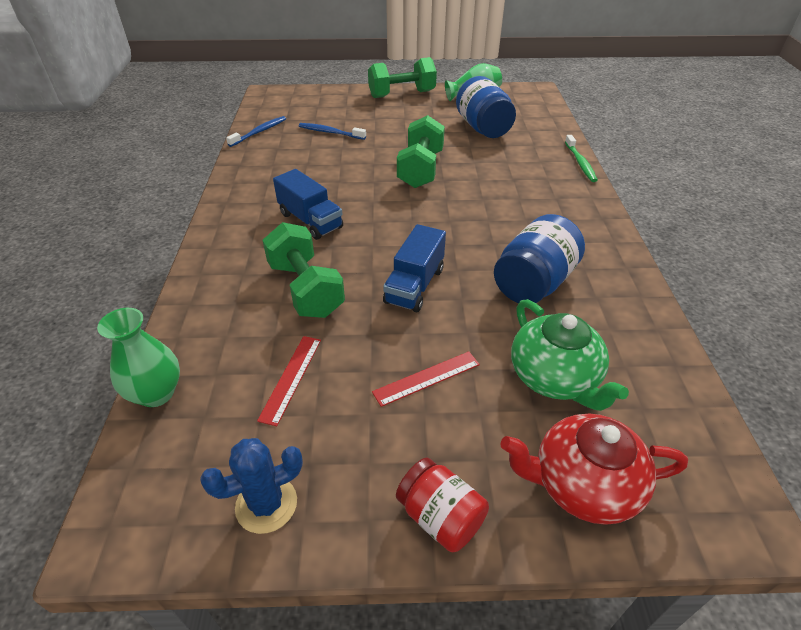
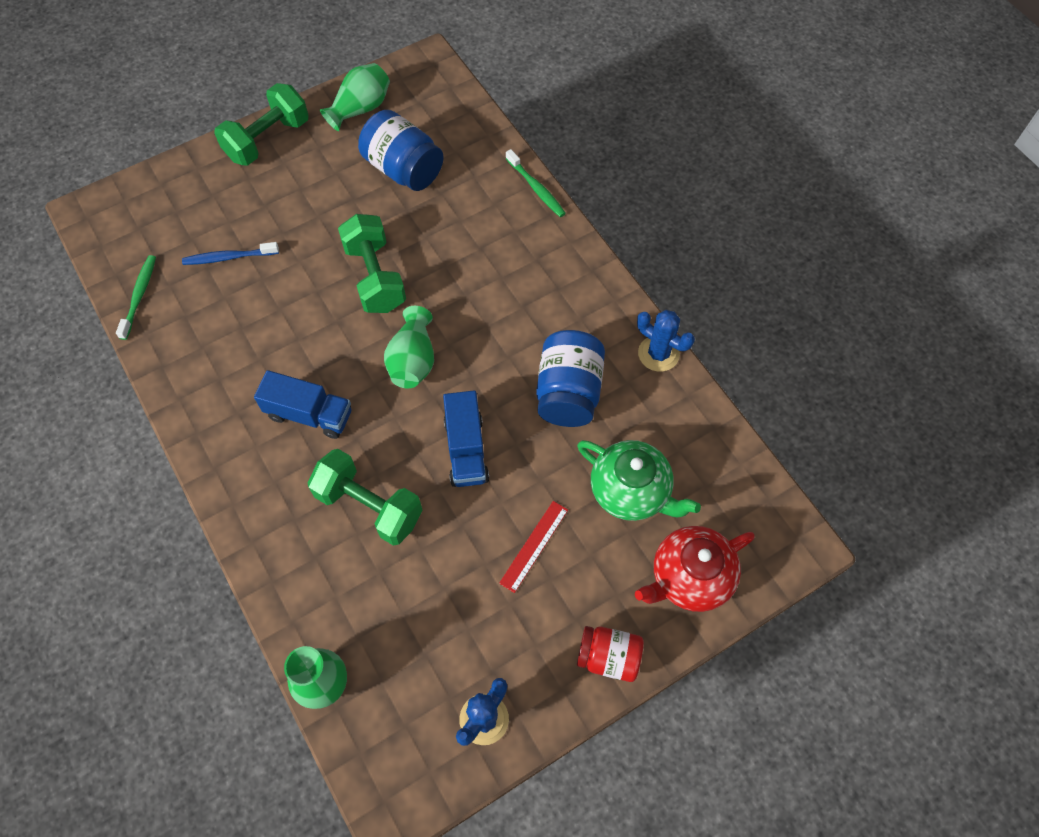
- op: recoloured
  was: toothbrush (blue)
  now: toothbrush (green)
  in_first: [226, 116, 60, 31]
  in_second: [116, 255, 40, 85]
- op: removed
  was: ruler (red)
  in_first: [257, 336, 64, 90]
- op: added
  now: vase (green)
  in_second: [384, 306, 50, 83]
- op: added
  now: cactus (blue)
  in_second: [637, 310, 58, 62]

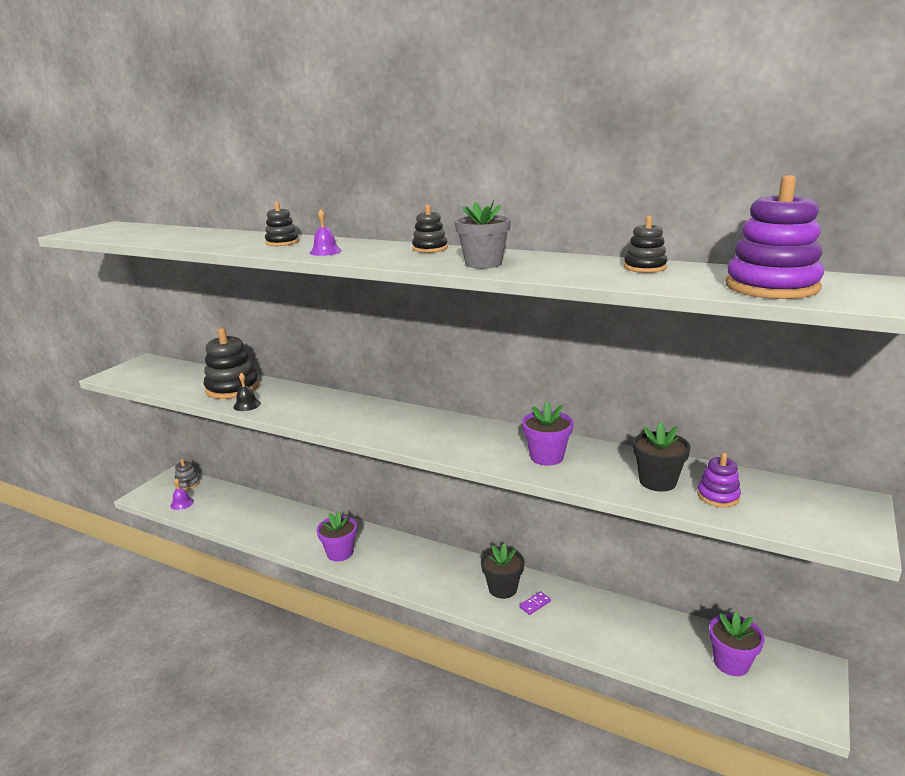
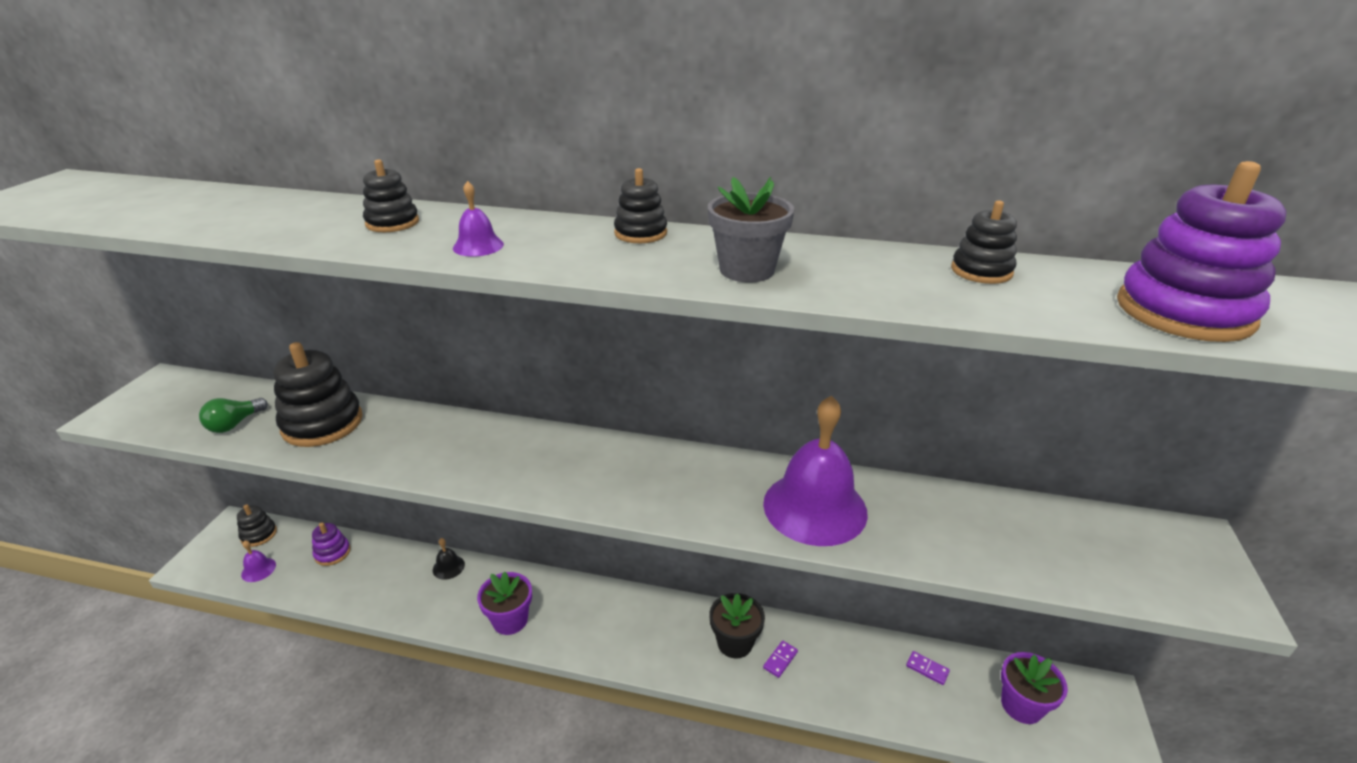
- op: recoloured
  was: stacking toy (grey)
  now: stacking toy (black)
  in_first: [174, 459, 26, 31]
  in_second: [237, 504, 40, 43]
- op: moved
  was: bell (black)
  in_first: [233, 373, 28, 38]
  in_second: [433, 538, 32, 42]
- op: replaced
  was: flower pot (purple)
  now: bell (purple)
  in_first: [522, 401, 52, 65]
  in_second: [763, 395, 105, 151]
- op: removed
  was: flower pot (black)
  in_first: [633, 422, 57, 70]
- op: moved
  was: stacking toy (purple)
  in_first: [697, 453, 44, 54]
  in_second: [312, 522, 38, 44]
- op: added
  now: light bulb (green)
  in_second: [199, 398, 69, 35]
- op: added
  now: domino (purple)
  in_second: [906, 651, 44, 34]

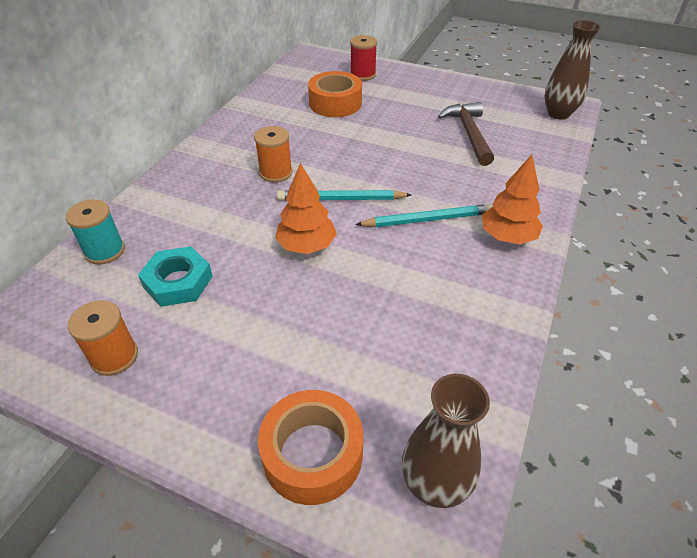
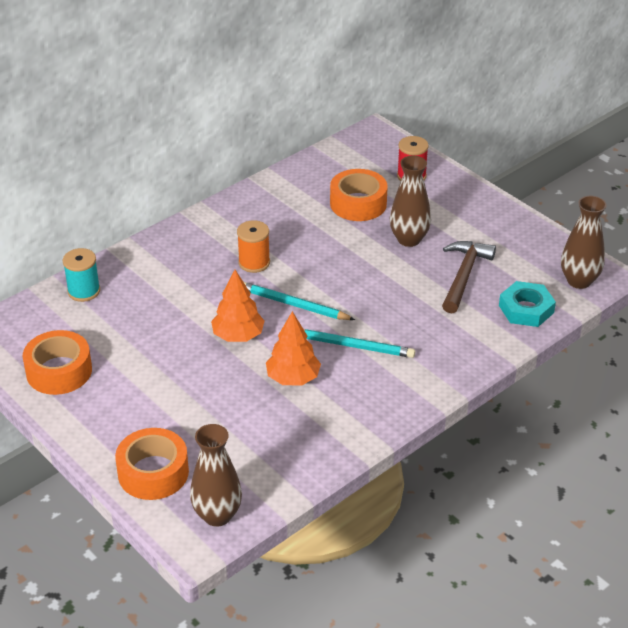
- op: replaced
  was: spool (orange)
  now: tape (orange)
  in_first: [68, 300, 70, 76]
  in_second: [23, 330, 69, 65]
- op: moved
  was: nut (turquoise)
  in_first: [138, 246, 75, 61]
  in_second: [499, 281, 57, 46]
- op: moved
  was: tree (orange)
  in_first: [482, 155, 61, 89]
  in_second: [266, 311, 55, 75]
- op: added
  now: vase (brown)
  in_second: [390, 156, 41, 91]

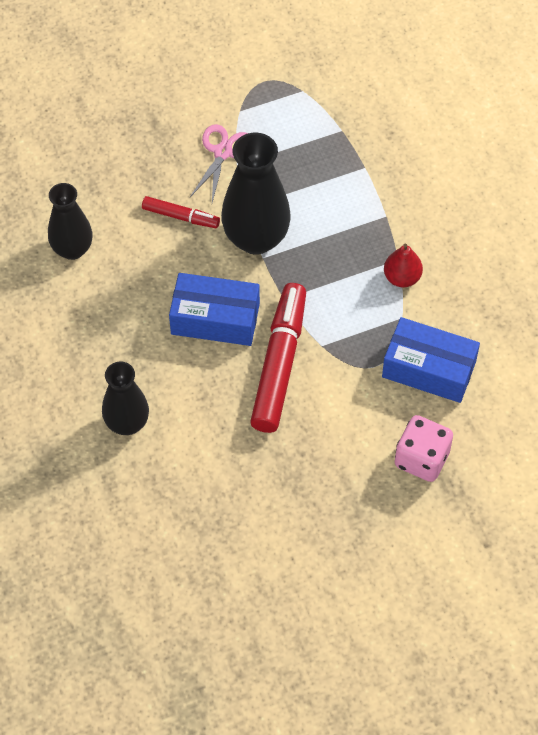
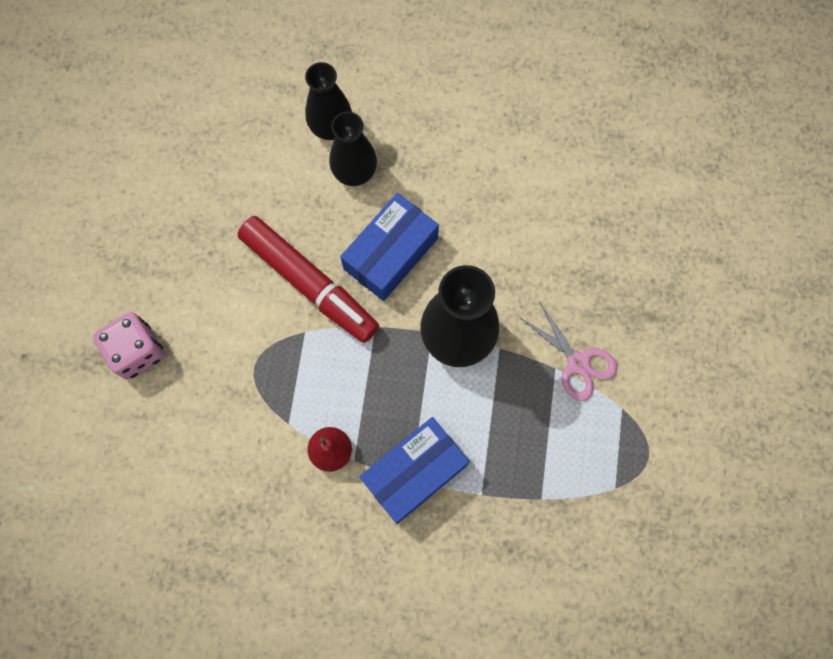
- op: moved
  was: vase (black)
  in_first: [48, 183, 44, 77]
  in_second: [329, 112, 48, 74]
- op: removed
  was: marker (red)
  in_first: [142, 196, 78, 32]
- op: moved
  was: box (blue)
  in_first: [382, 317, 98, 86]
  in_second: [360, 417, 109, 107]

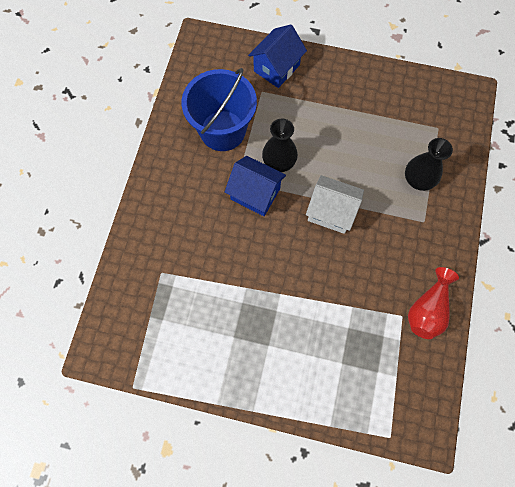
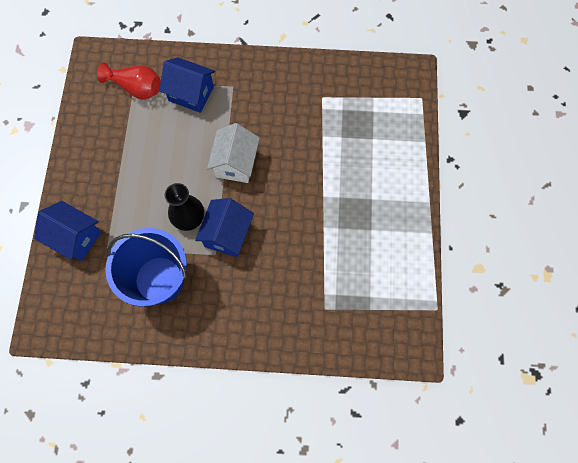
- op: replaced
  was: vase (black)
  now: house (blue)
  in_first: [405, 138, 48, 53]
  in_second: [159, 57, 56, 56]
- op: moved
  was: vase (red)
  in_first: [408, 267, 51, 72]
  in_second: [97, 63, 64, 37]

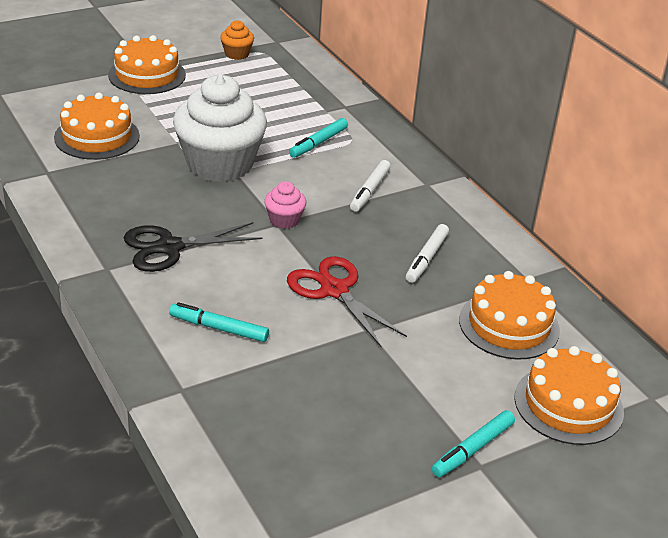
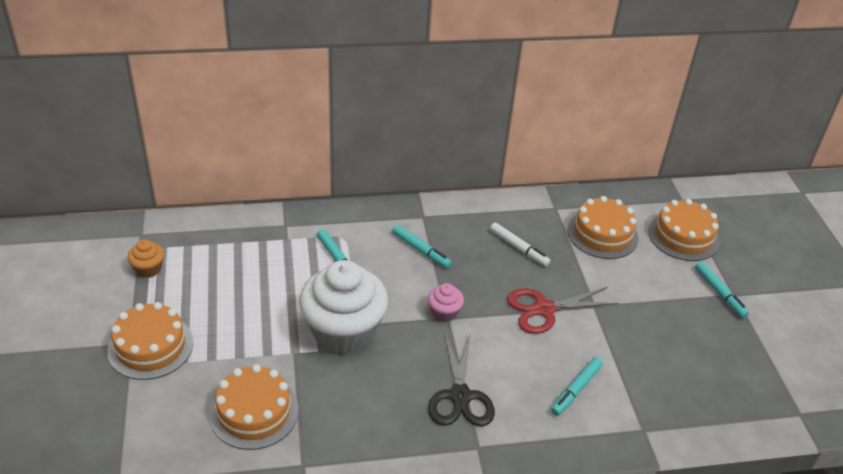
- op: recoloured
  was: marker (white)
  now: marker (turquoise)
  in_first: [350, 160, 41, 52]
  in_second: [392, 225, 60, 43]

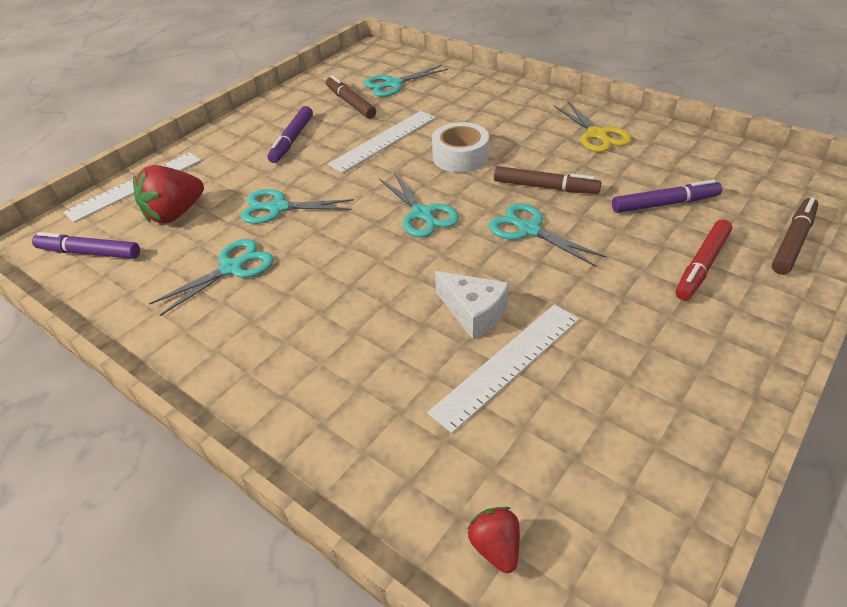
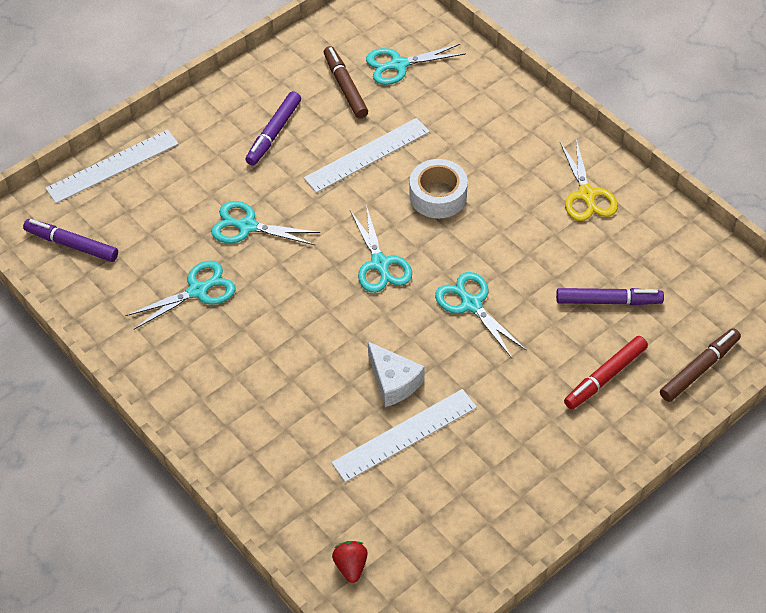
- op: removed
  was: strawberry (red)
  in_first: [133, 165, 71, 59]
- op: removed
  was: marker (brown)
  in_first: [494, 166, 107, 28]

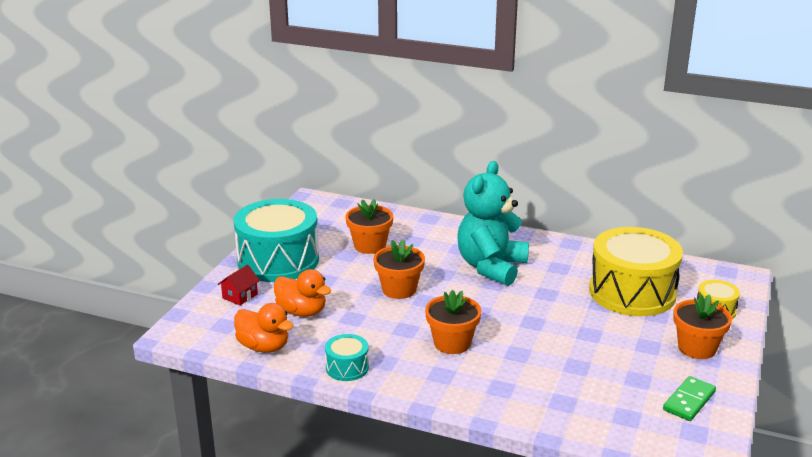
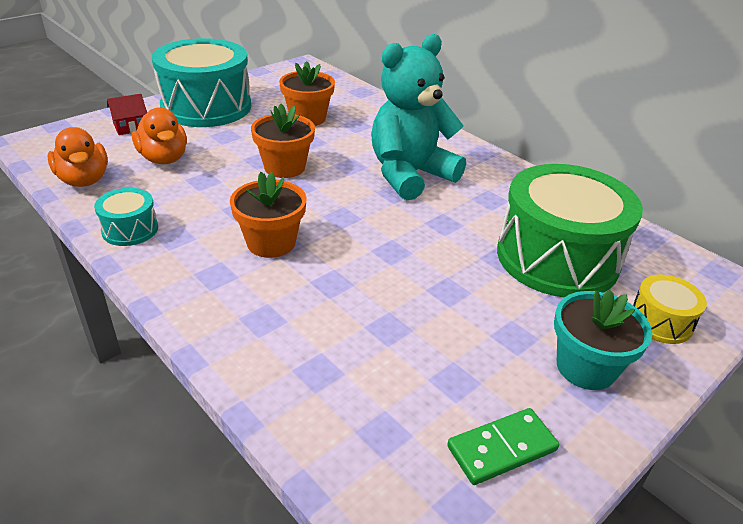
- op: recoloured
  was: drum (yellow)
  now: drum (green)
  in_first: [589, 227, 94, 89]
  in_second: [497, 164, 146, 133]
- op: recoloured
  was: flower pot (orange)
  now: flower pot (turquoise)
  in_first: [673, 294, 59, 65]
  in_second: [554, 290, 98, 100]

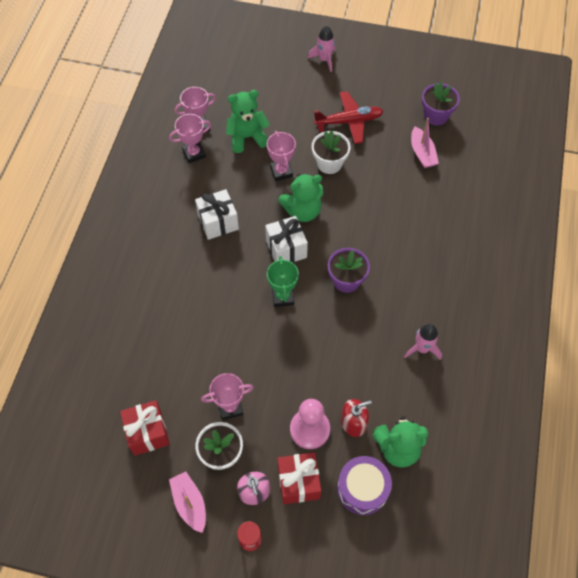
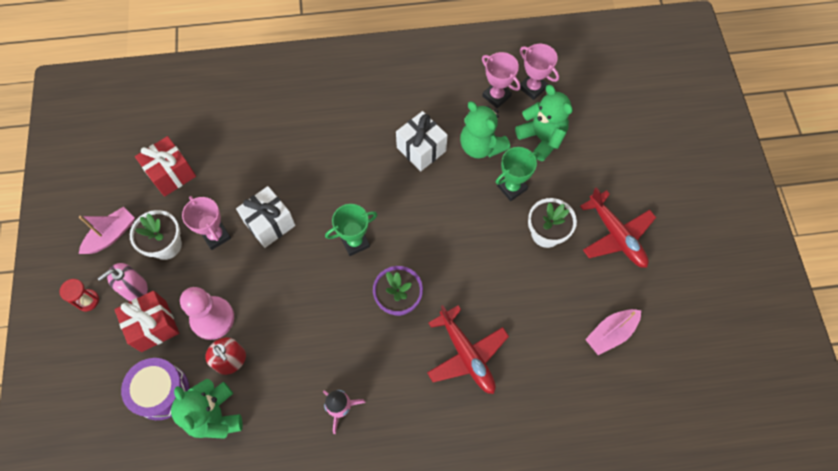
- op: moved
  was: gift (white)
  in_first: [265, 216, 43, 47]
  in_second: [236, 186, 60, 62]
- op: recoloured
  was: trophy (pink)
  now: trophy (green)
  in_first: [267, 131, 29, 50]
  in_second: [496, 147, 43, 54]
- op: moved
  was: teddy bear (green)
  in_first: [278, 173, 45, 49]
  in_second: [460, 101, 50, 57]
- op: removed
  was: rocket (pink)
  in_first: [308, 26, 27, 46]
- op: removed
  was: flower pot (purple)
  in_first: [422, 82, 38, 43]
- op: added
  now: plane (red)
  in_second: [427, 305, 82, 89]

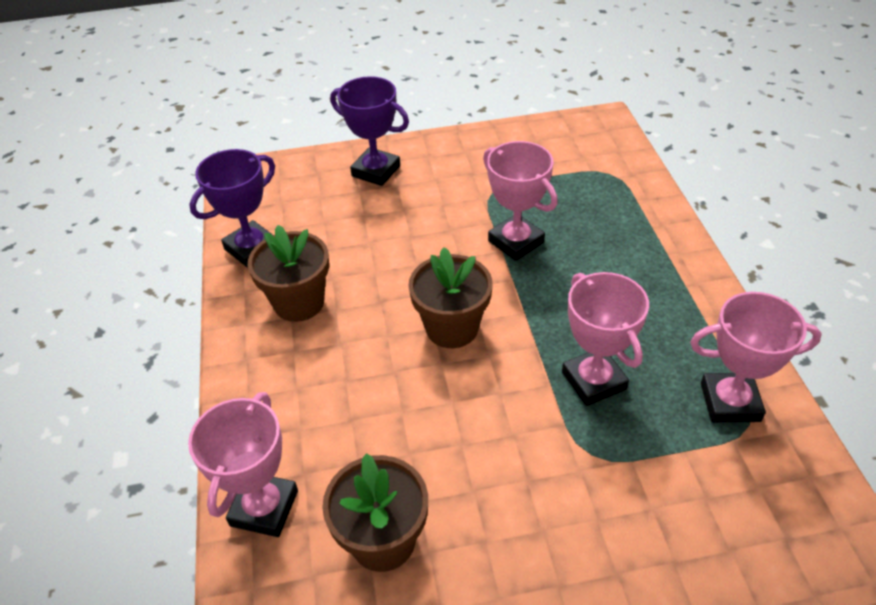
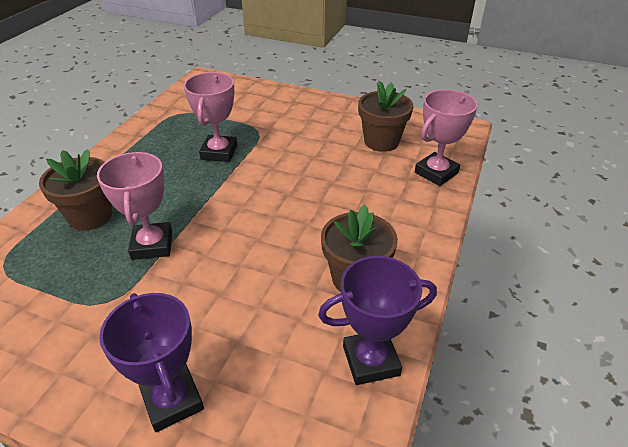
- op: moved
  was: flower pot (brown)
  in_first: [408, 247, 85, 101]
  in_second: [39, 149, 73, 82]
- op: removed
  was: trophy (pink)
  in_first: [690, 292, 132, 131]

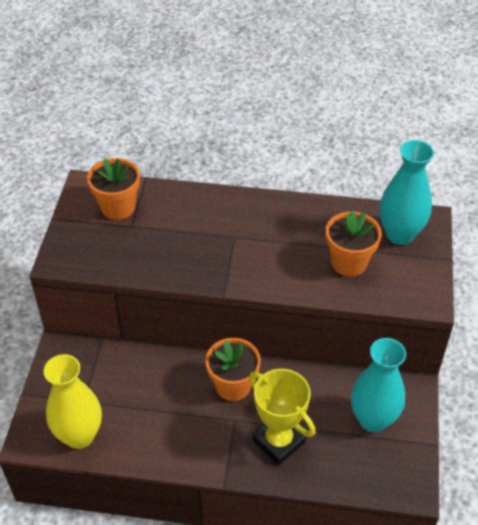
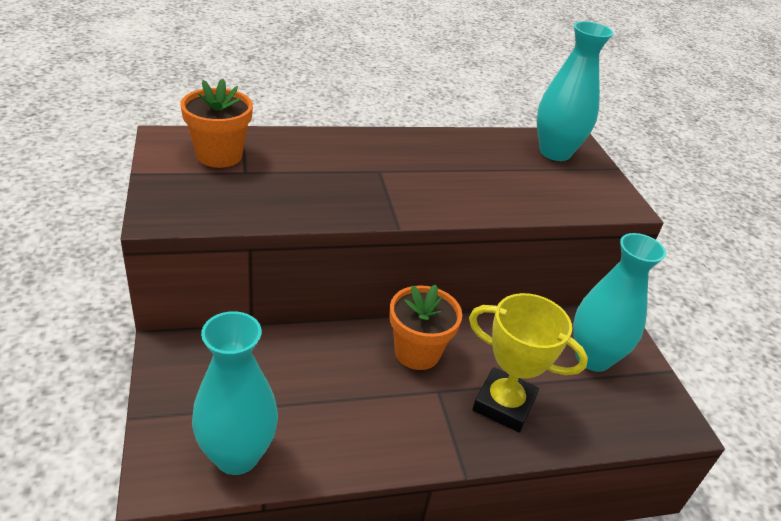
- op: recoloured
  was: vase (yellow)
  now: vase (turquoise)
  in_first: [43, 354, 59, 95]
  in_second: [192, 311, 86, 164]
- op: removed
  was: flower pot (orange)
  in_first: [326, 210, 56, 67]

